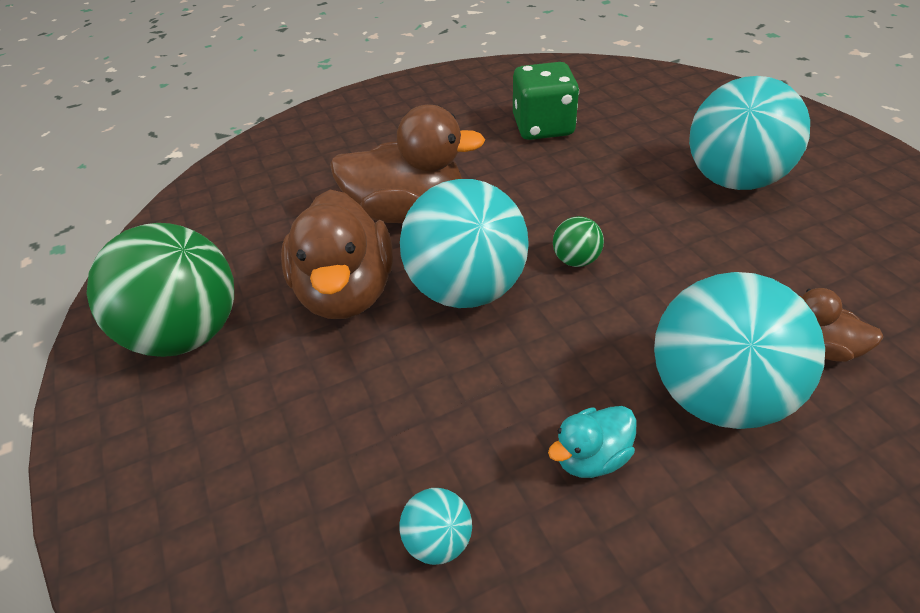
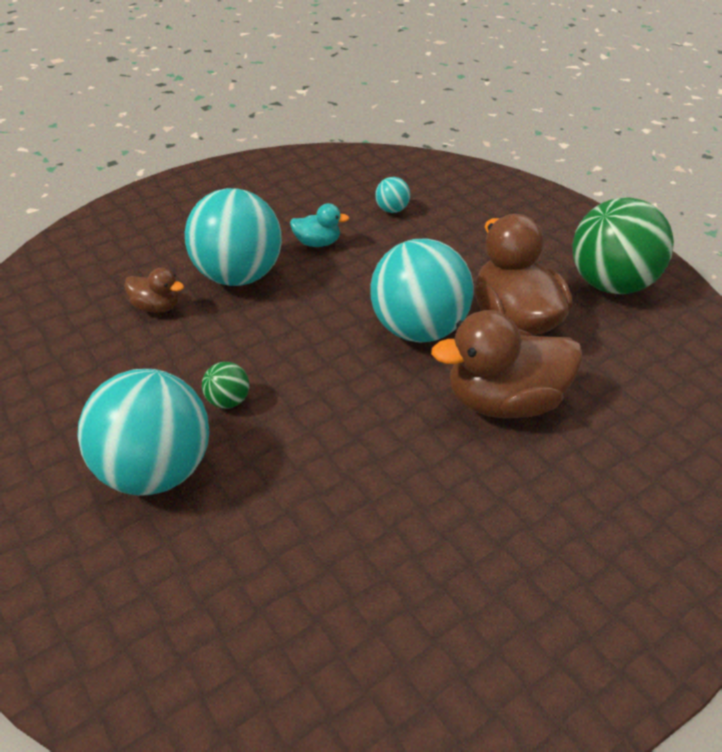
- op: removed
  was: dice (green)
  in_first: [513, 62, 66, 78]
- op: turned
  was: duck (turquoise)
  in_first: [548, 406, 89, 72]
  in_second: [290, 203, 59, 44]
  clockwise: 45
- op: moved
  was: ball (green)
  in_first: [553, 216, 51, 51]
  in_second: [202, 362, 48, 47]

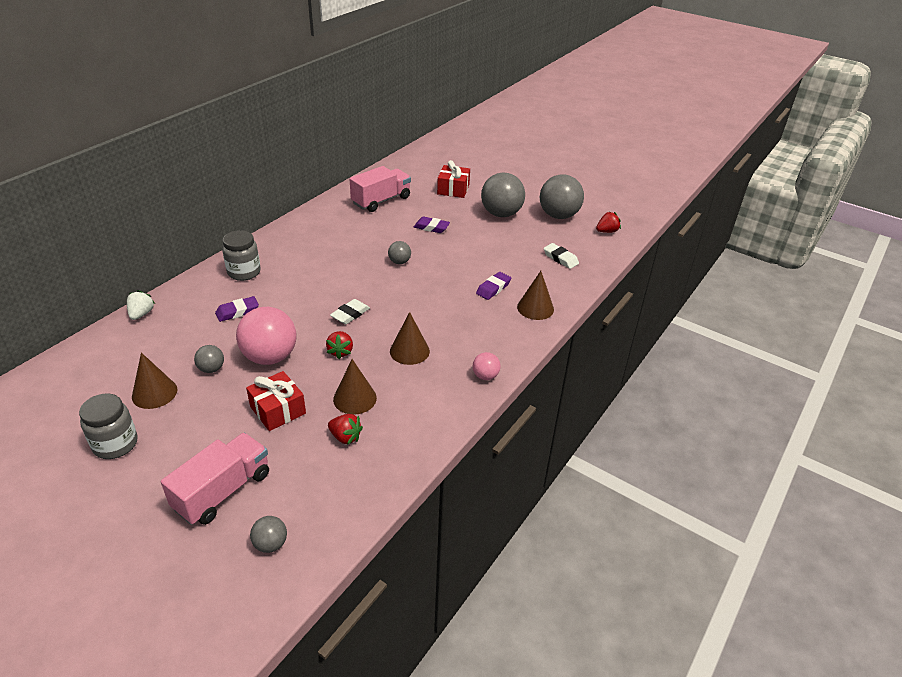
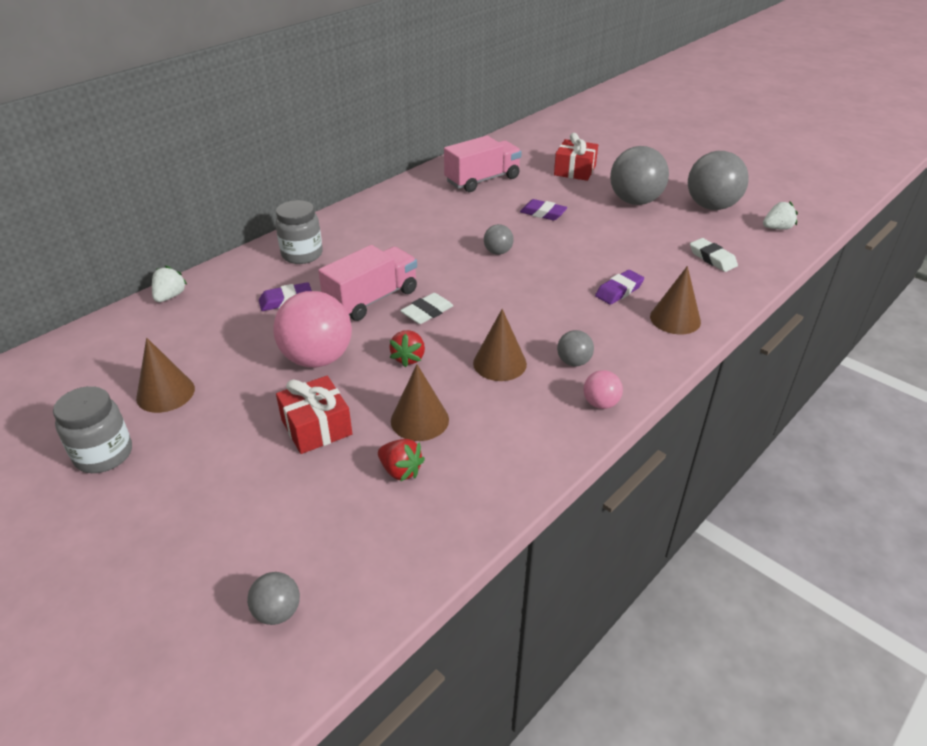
- op: moved
  was: truck (pink)
  in_first: [161, 433, 108, 92]
  in_second: [318, 245, 99, 76]
- op: moved
  was: ball (grey)
  in_first: [194, 345, 30, 28]
  in_second: [557, 330, 37, 36]
- op: recoloured
  was: strawberry (red)
  now: strawberry (white)
  in_first: [596, 212, 25, 21]
  in_second: [763, 202, 35, 28]

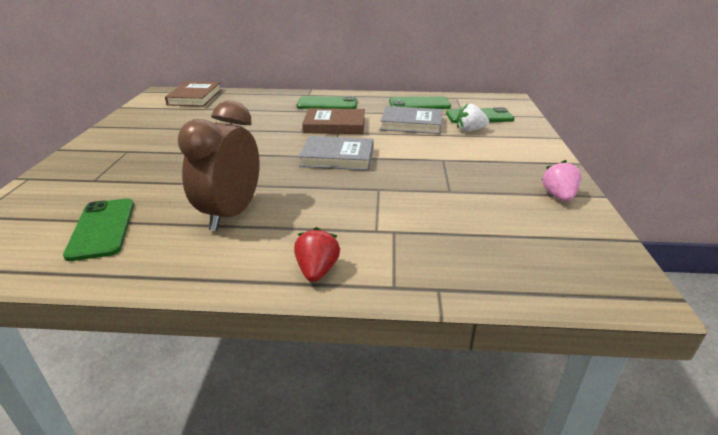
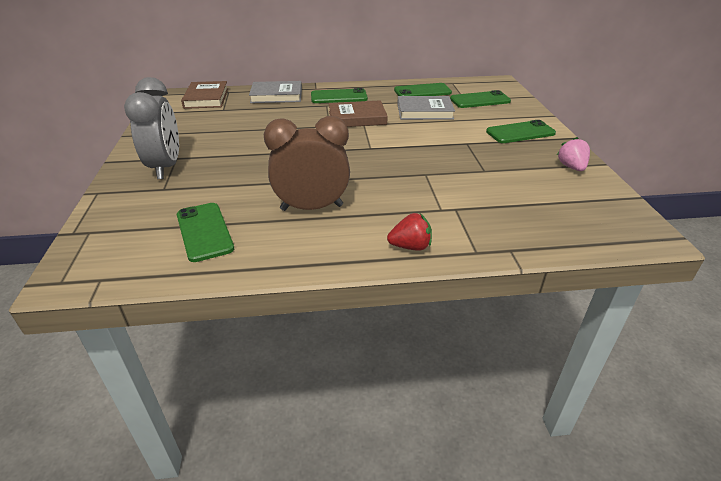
- op: turned
  was: clock (brown)
  in_first: [177, 100, 83, 131]
  in_second: [264, 116, 86, 95]
  clockwise: 75
- op: turned
  was: strawberry (red)
  in_first: [294, 227, 46, 55]
  in_second: [387, 213, 45, 38]
  clockwise: 90
- op: moved
  was: book (grey)
  in_first: [298, 136, 76, 34]
  in_second: [249, 81, 53, 22]
- op: removed
  was: strawberry (white)
  in_first: [457, 104, 32, 28]
- op: added
  now: clock (grey)
  in_second: [124, 77, 55, 102]
- op: added
  now: phone (green)
  in_second: [486, 120, 70, 23]

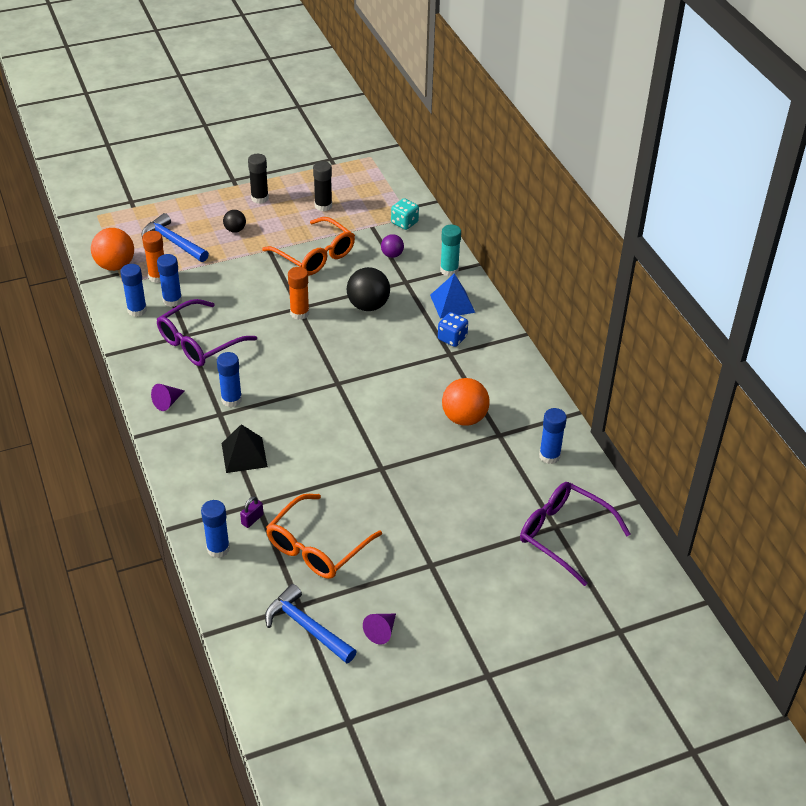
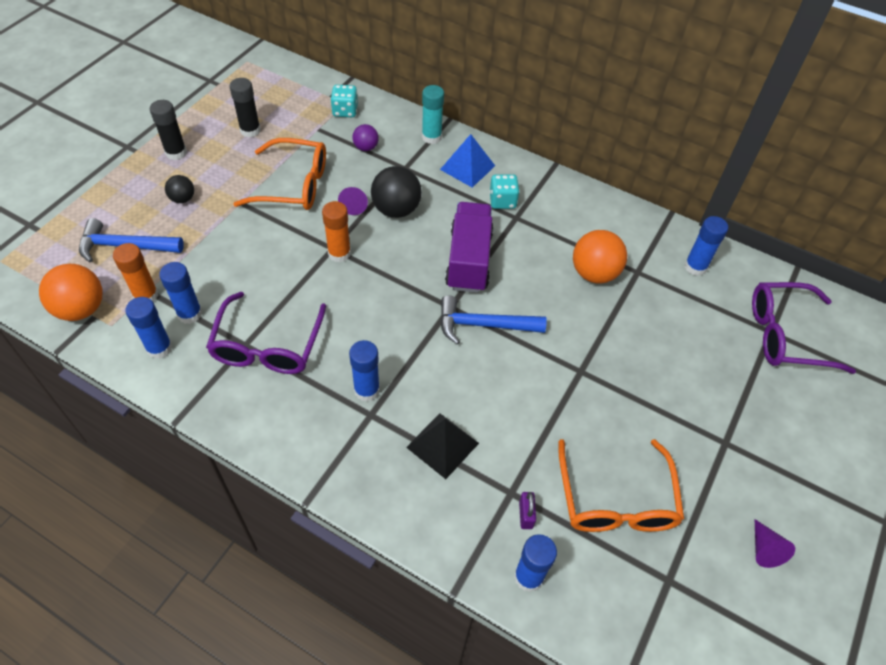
- op: moved
  was: cone (purple)
  in_first: [151, 384, 34, 27]
  in_second: [338, 187, 30, 28]
- op: moved
  was: hammer (blue)
  in_first: [265, 584, 92, 80]
  in_second: [440, 296, 107, 49]
- op: recoloured
  was: dice (blue)
  now: dice (turquoise)
  in_first: [438, 312, 30, 35]
  in_second: [489, 174, 31, 35]
- op: added
  now: truck (purple)
  in_second: [445, 202, 49, 91]

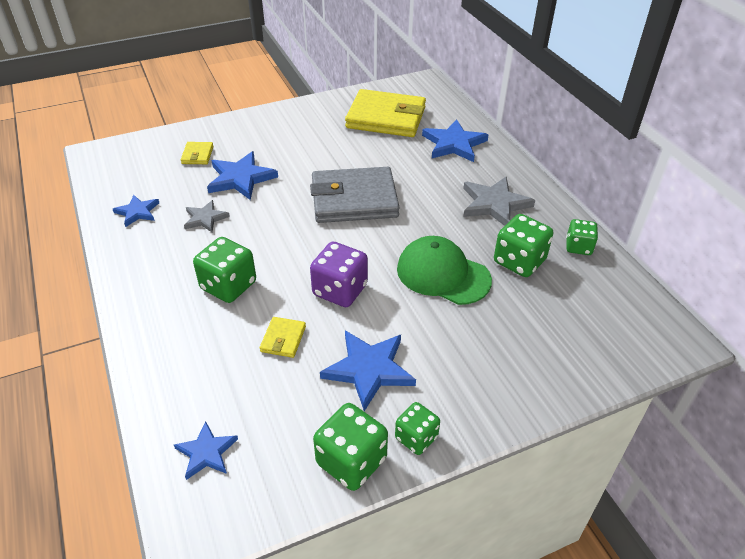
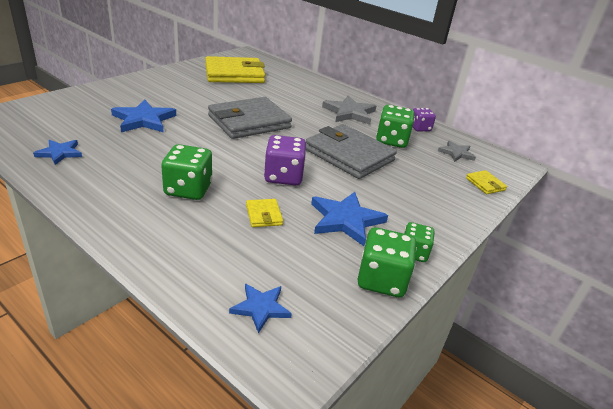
- op: moved
  was: wallet (yellow)
  in_first: [181, 142, 33, 22]
  in_second: [466, 170, 41, 24]
- op: moved
  was: star (grey)
  in_first: [184, 200, 46, 32]
  in_second: [438, 140, 38, 22]
- op: replaced
  was: cap (green)
  now: wallet (grey)
  in_first: [397, 236, 95, 69]
  in_second: [306, 124, 91, 55]
- op: removed
  was: star (blue)
  in_first: [422, 119, 66, 43]
- op: recoloured
  was: dice (green)
  now: dice (purple)
  in_first: [566, 219, 32, 36]
  in_second: [413, 108, 23, 23]

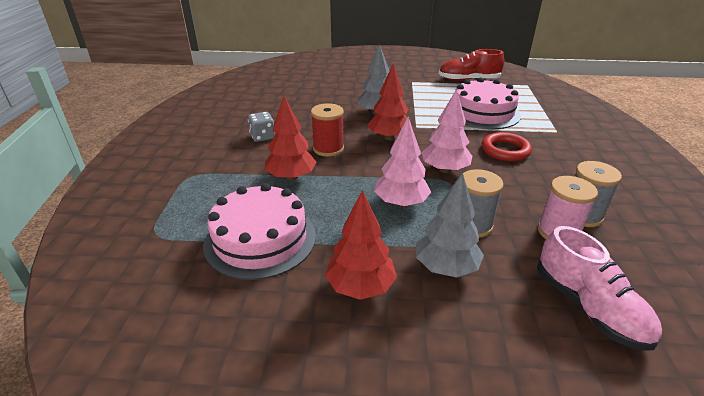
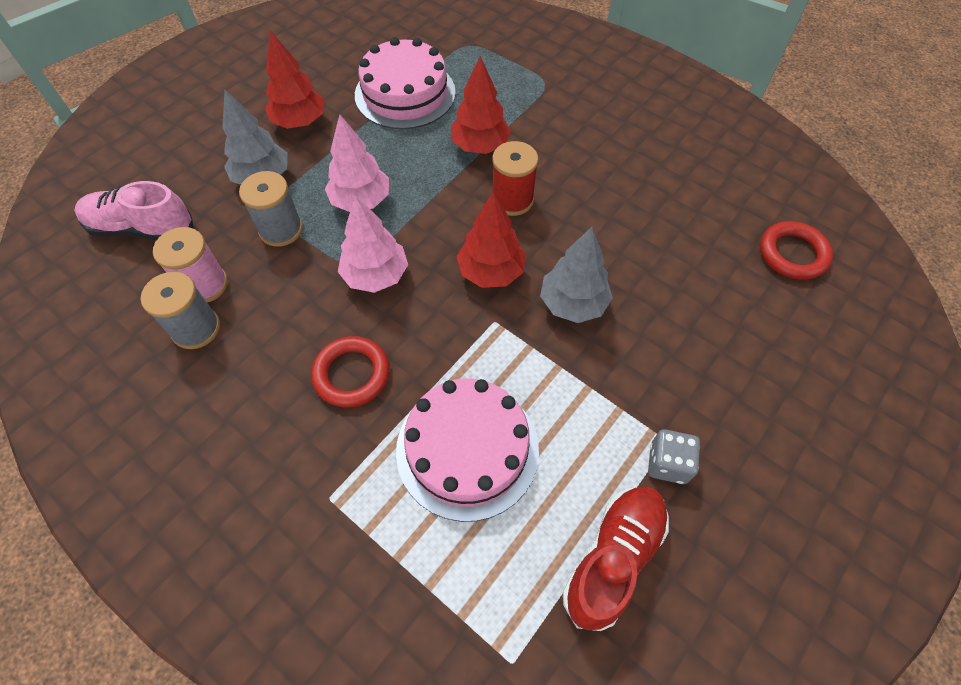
- op: moved
  was: dice (grey)
  in_first: [248, 112, 27, 30]
  in_second: [648, 429, 52, 55]
- op: added
  now: ring (red)
  in_second: [760, 221, 73, 59]

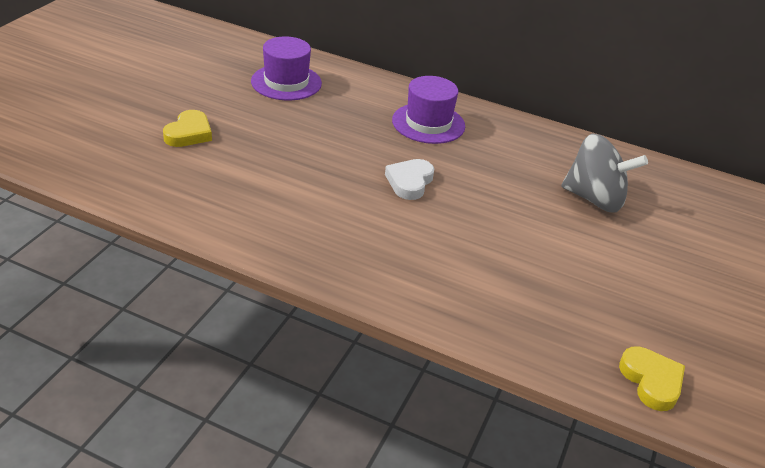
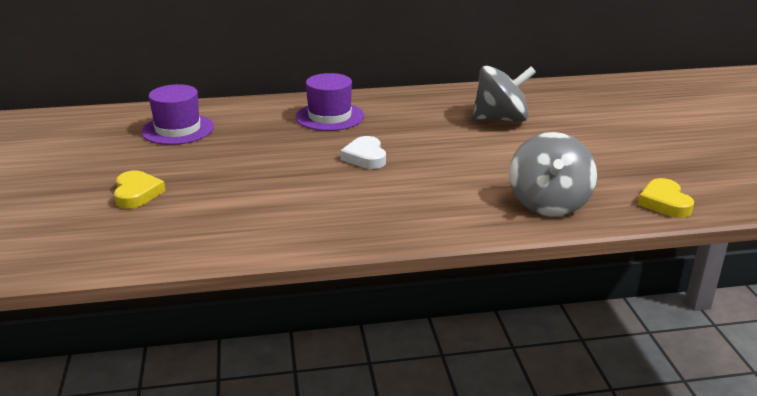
- op: turned
  was: heart (yellow)
  in_first: [619, 346, 66, 65]
  in_second: [638, 178, 56, 40]
  clockwise: -135
- op: added
  now: spinning top (grey)
  in_second: [509, 132, 88, 85]

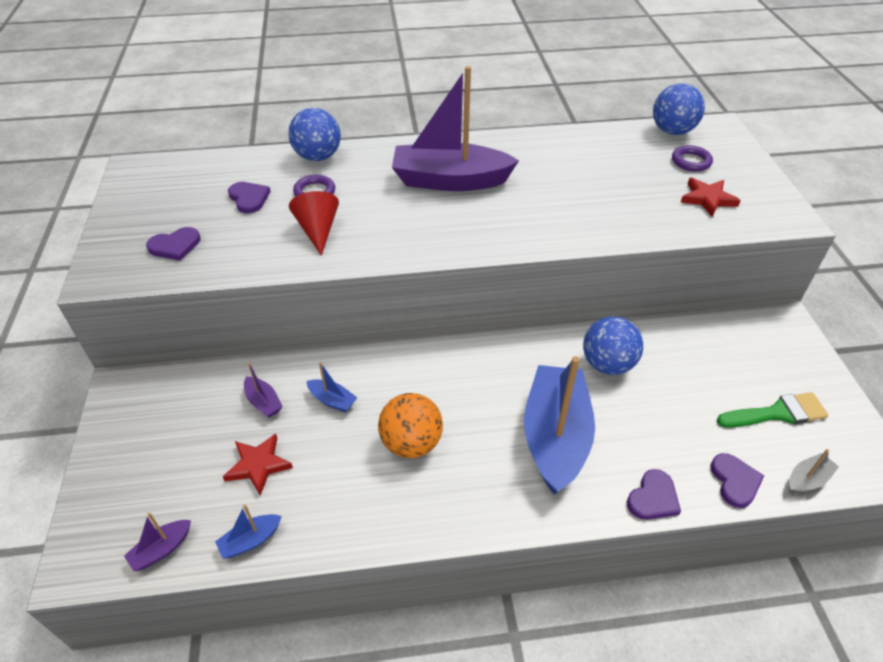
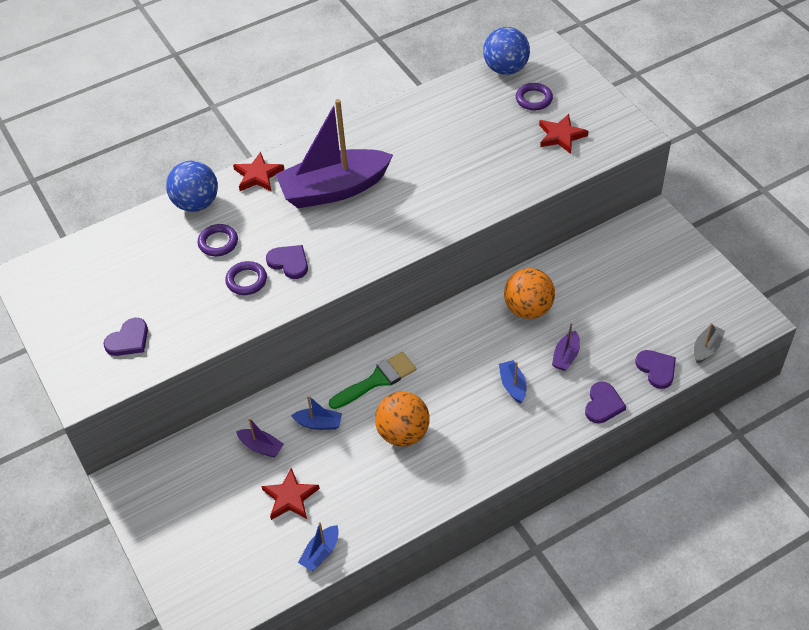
- op: moved
  was: boat (purple)
  in_first: [124, 512, 67, 59]
  in_second: [552, 323, 28, 48]
- op: moved
  was: heart (purple)
  in_first: [228, 182, 43, 31]
  in_second: [266, 245, 42, 34]
- op: replaced
  was: cone (red)
  now: ring (purple)
  in_first: [289, 191, 50, 65]
  in_second: [225, 261, 42, 34]
- op: resized
  was: boat (blue)
  in_first: [524, 356, 71, 139]
  in_second: [499, 360, 28, 43]
  ratio: 0.41
- op: recoloured
  was: ball (blue)
  now: ball (orange)
  in_first: [583, 317, 60, 58]
  in_second: [504, 268, 51, 51]
- op: moved
  was: brush (green)
  in_first: [717, 392, 112, 36]
  in_second: [329, 352, 87, 57]
- op: added
  now: star (red)
  in_second: [233, 152, 52, 39]

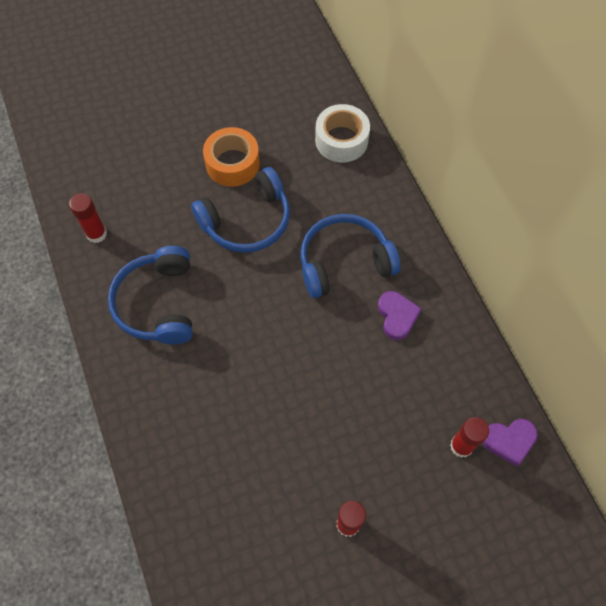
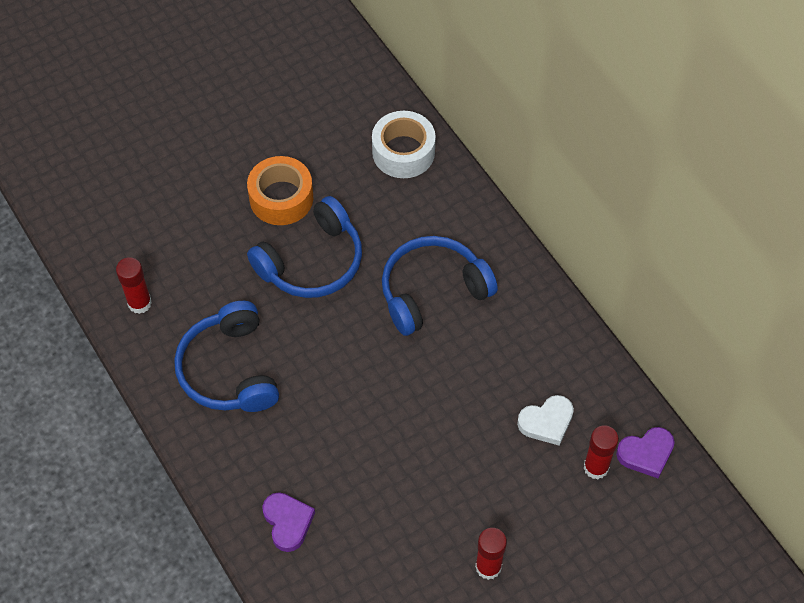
- op: moved
  was: heart (purple)
  in_first: [378, 291, 44, 49]
  in_second: [262, 492, 53, 60]
- op: added
  now: heart (white)
  in_second: [517, 395, 57, 51]

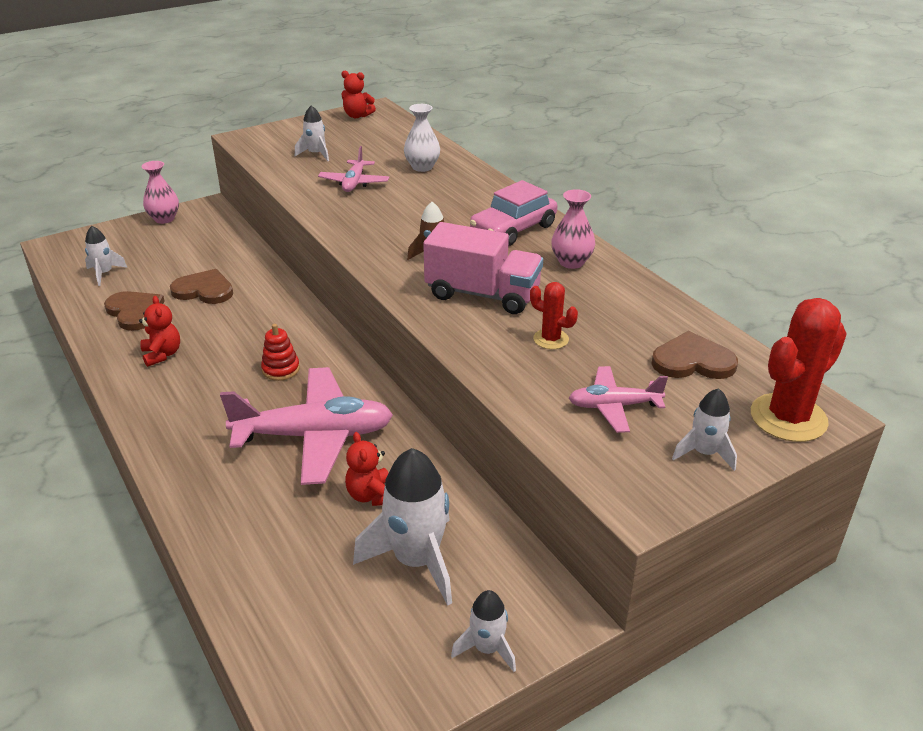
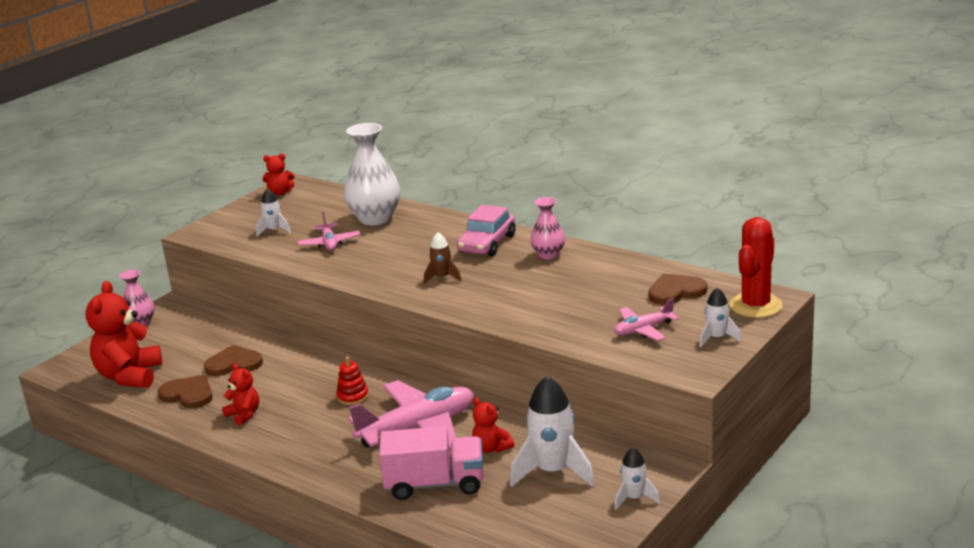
- op: replaced
  was: rocket (white)
  now: teddy bear (red)
  in_first: [85, 226, 43, 60]
  in_second: [85, 281, 77, 107]
- op: resized
  was: vase (white)
  in_first: [404, 104, 36, 68]
  in_second: [344, 123, 56, 102]
  ratio: 1.77
- op: moved
  was: truck (pink)
  in_first: [423, 222, 120, 92]
  in_second: [379, 426, 105, 74]
- op: removed
  was: cactus (red)
  in_first: [530, 282, 48, 67]

